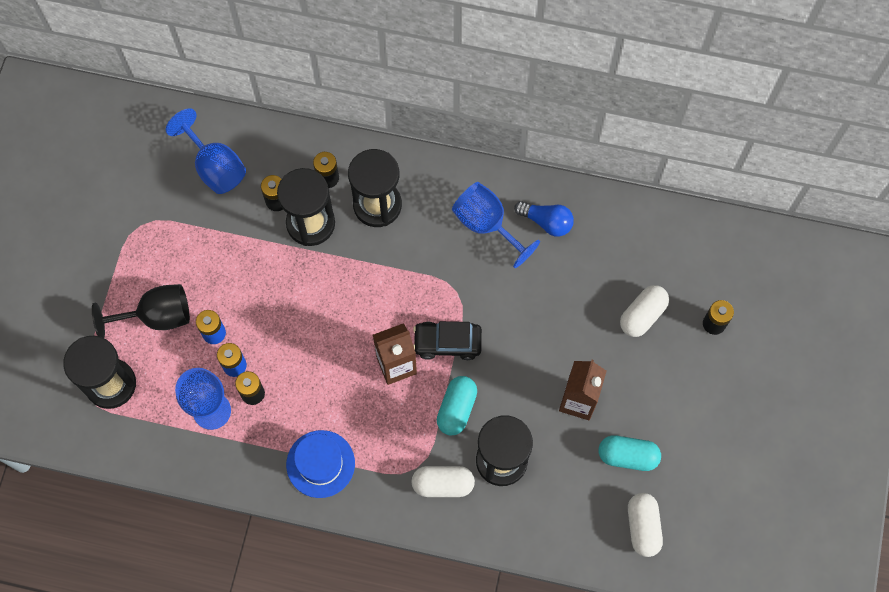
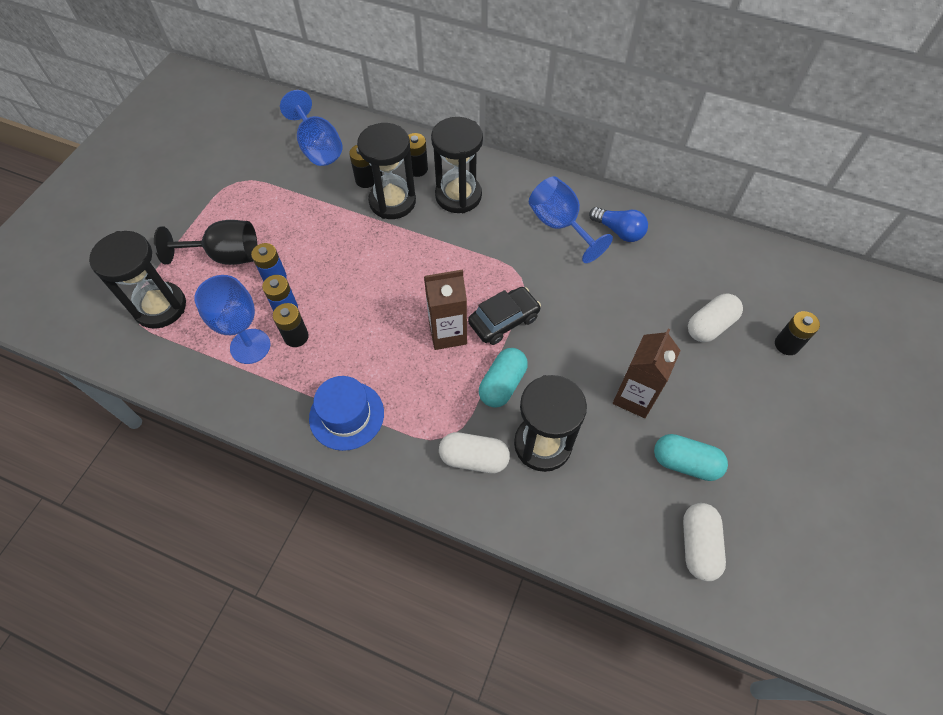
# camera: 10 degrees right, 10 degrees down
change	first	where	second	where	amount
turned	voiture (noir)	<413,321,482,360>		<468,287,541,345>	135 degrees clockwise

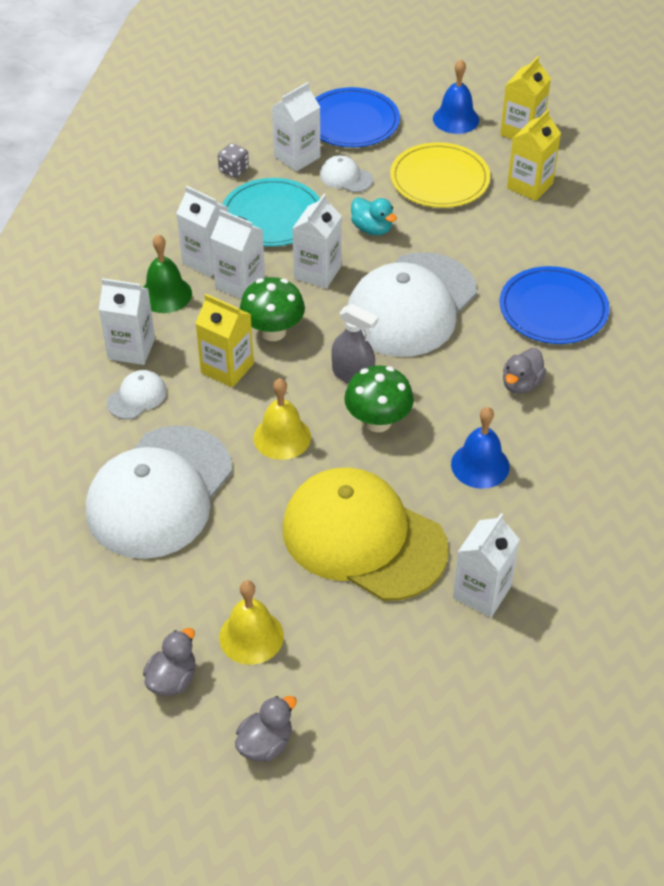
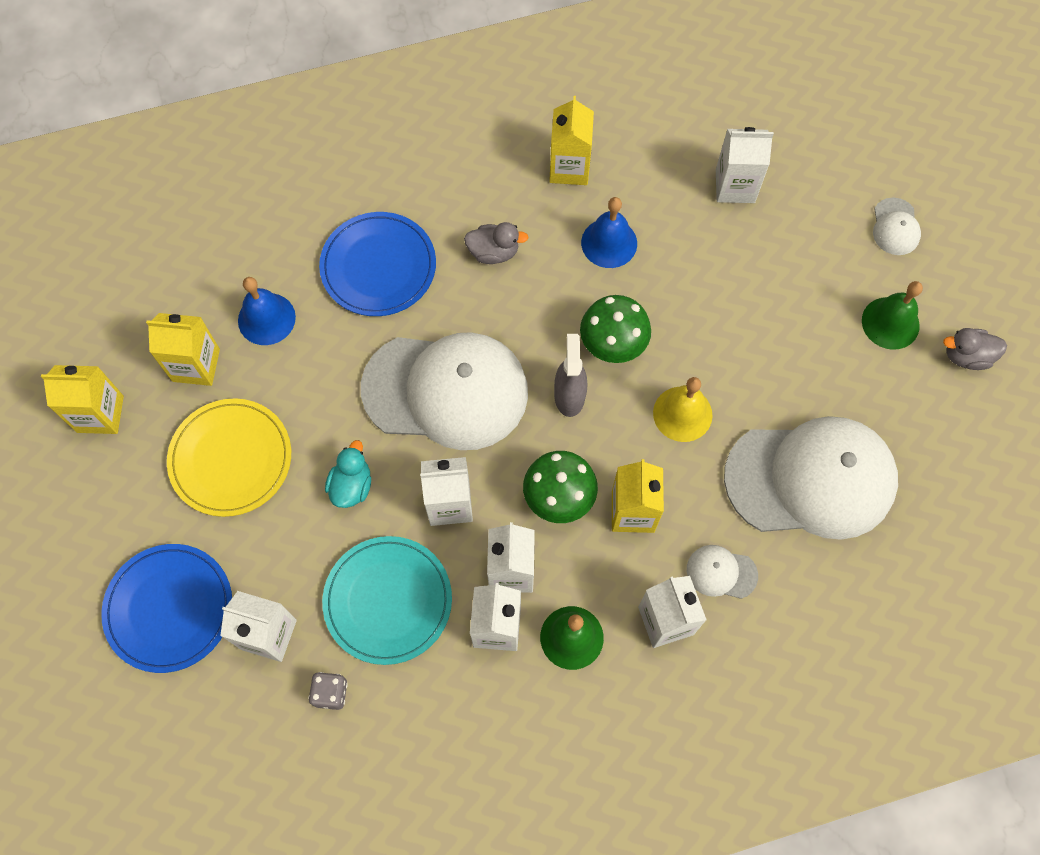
# camera: 120 degrees left, 20 degrees up
change	first	where	second	where	amount
removed	canard (gris)	<235,696,297,762>			
removed	casquette (jaune)	<283,467,449,601>			
added			brique de lait (jaune)	<549,96,594,185>	
moved	casquette (blanc)	<320,155,373,193>		<873,198,921,255>	
moved	cloche (bleu)	<433,60,479,134>		<238,277,296,345>	
recoloured	cloche (jaune)	<219,580,284,665>	cloche (vert)	<862,281,923,350>	

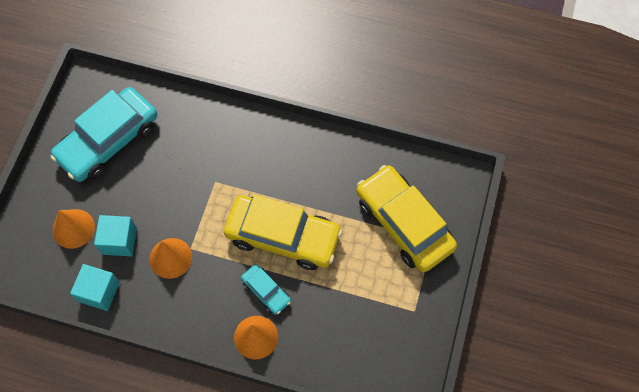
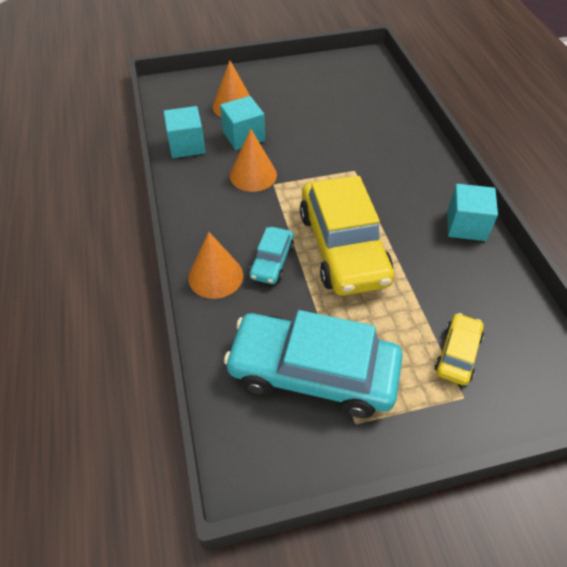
# camera: 60 degrees right, 15 degrees down
change	first	where	second	where	amount
added			cube (turquoise)	<447,184,498,241>	
moved	voiture (turquoise)	<50,87,157,182>		<224,310,403,418>	
resized	voiture (jaune)	<356,165,457,272>		<435,313,484,386>	x0.47

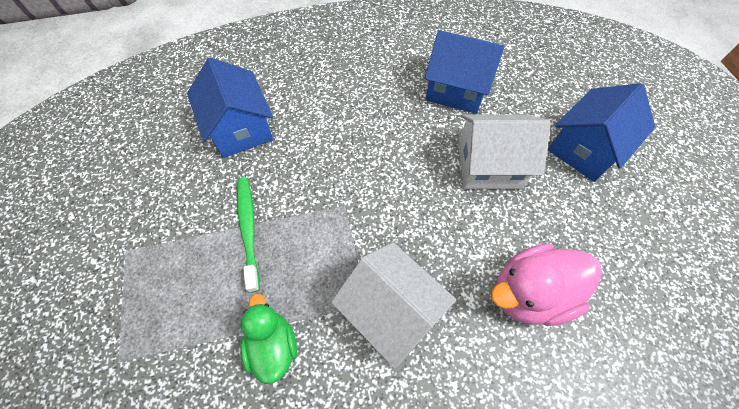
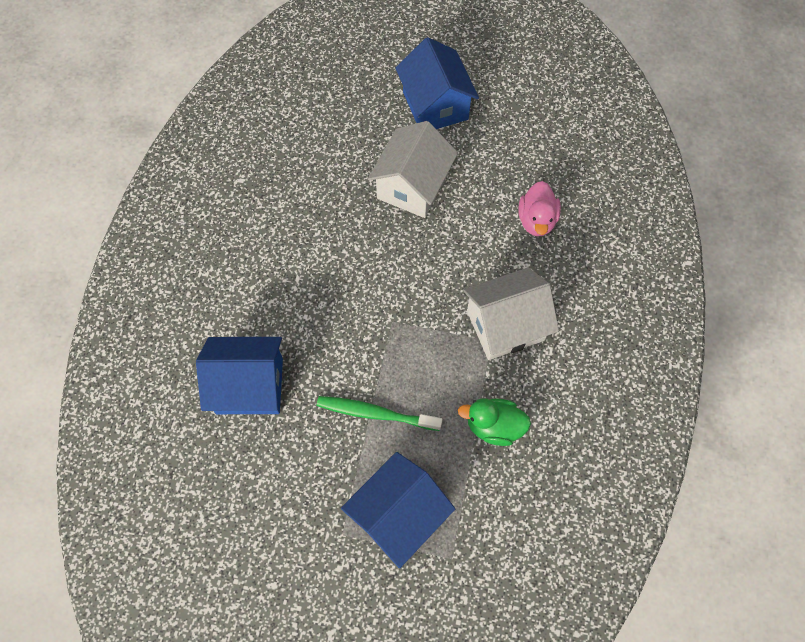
# camera: 65 degrees left, 5 degrees up
change	first	where	second	where	amount
moved	maison (bleu)	<425,30,505,114>		<341,452,455,568>	
resized	canard (rose)	<491,244,602,326>		<518,181,561,237>	x0.66

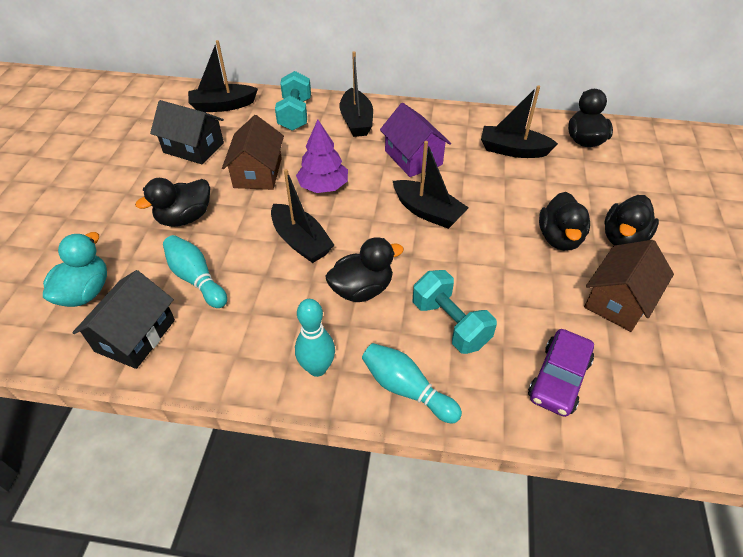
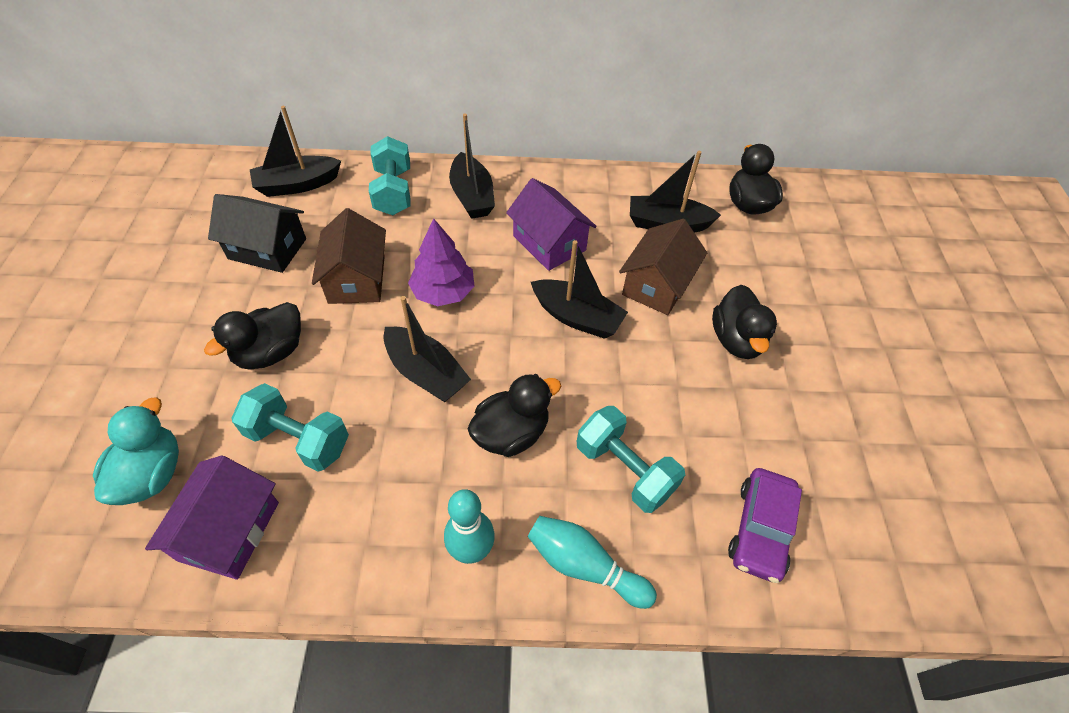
# camera: 10 degrees left, 5 degrees up
change	first	where	second	where	amount
removed	canard (noir)	<604,195,659,246>			
moved	maison (marron)	<584,240,674,332>		<619,219,707,315>	
replaced	quille (turquoise)	<163,235,227,308>	haltère (turquoise)	<232,383,349,472>	
recoloured	maison (noir)	<72,270,175,369>	maison (violet)	<145,455,279,580>	

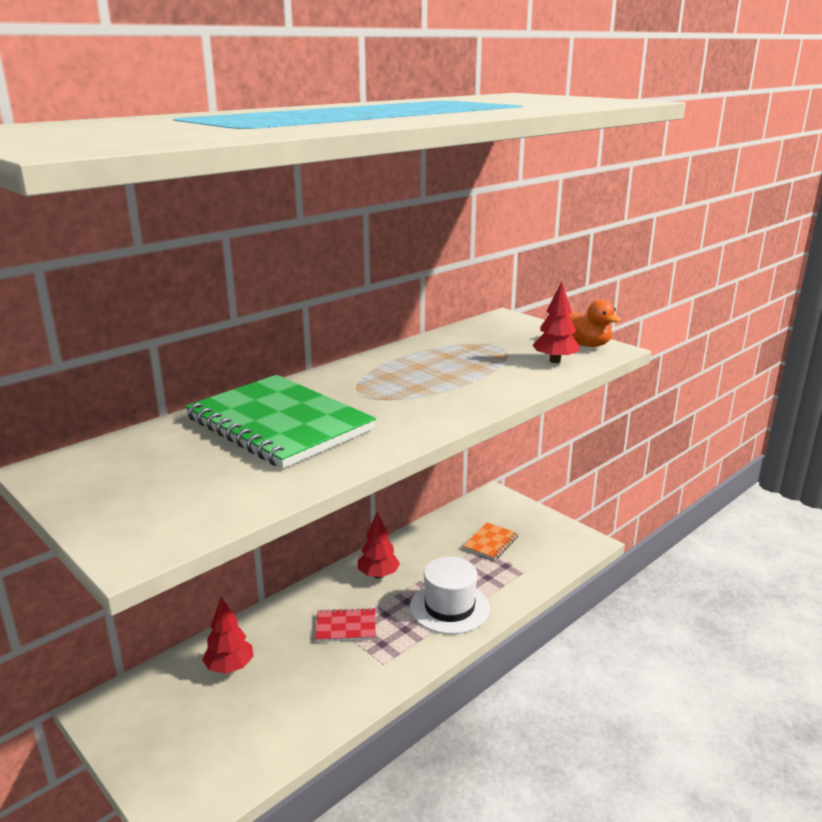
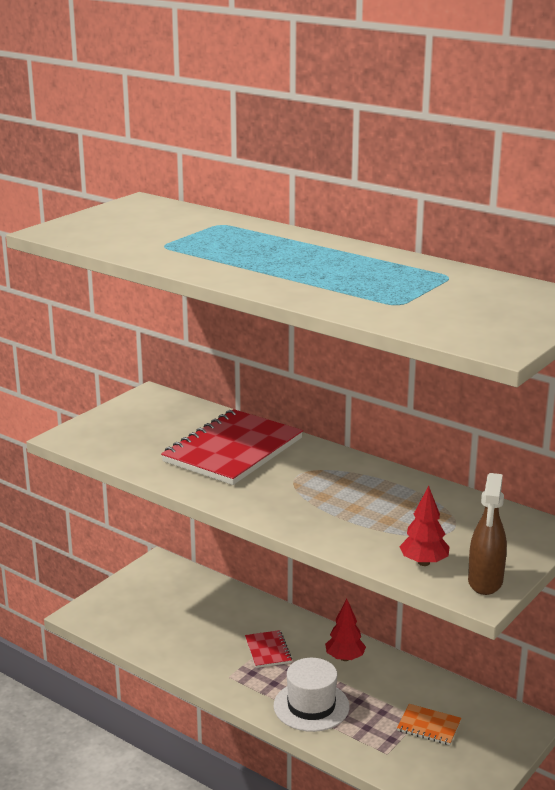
# camera: 80 degrees right, 0 degrees up
change	first	where	second	where	amount
removed	arbre (rouge)	<202,597,254,674>			
replaced	canard (orange)	<569,299,621,347>	vaporisateur (marron)	<468,473,507,595>	
recoloured	carnet (vert)	<185,375,376,469>	carnet (rouge)	<161,409,303,485>	

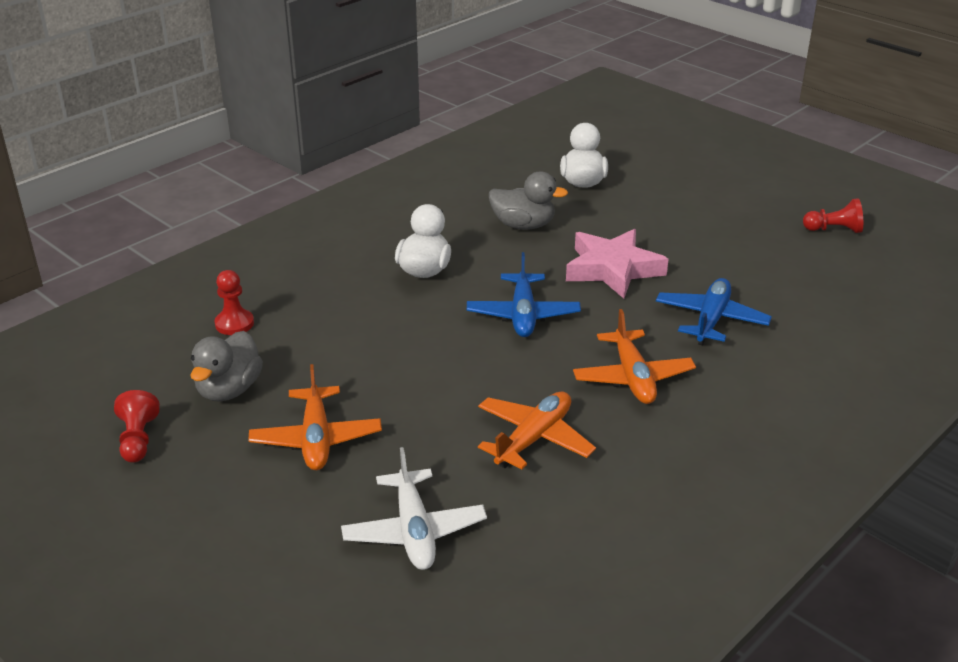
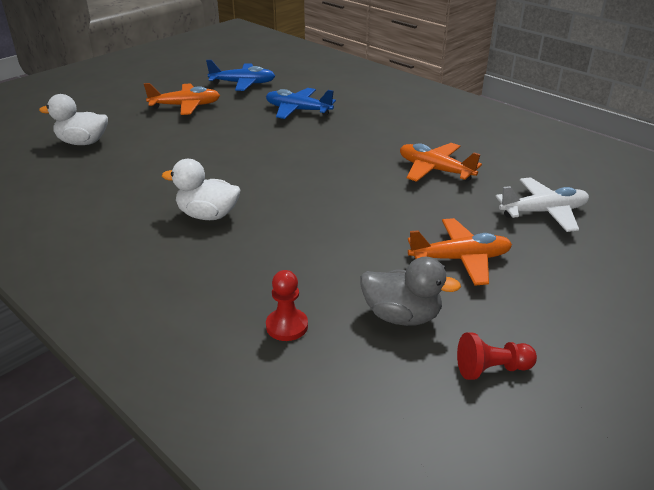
# camera: 90 degrees left, 0 degrees up
change	first	where	second	where	amount
removed	canard (gris)	<489,171,568,230>			
removed	étoile (rose)	<566,229,669,299>			
removed	pion (rouge)	<803,198,863,233>			
moved	avion (bleu)	<467,252,581,337>		<206,60,275,91>	
moved	avion (orange)	<573,309,696,404>		<144,83,220,115>	

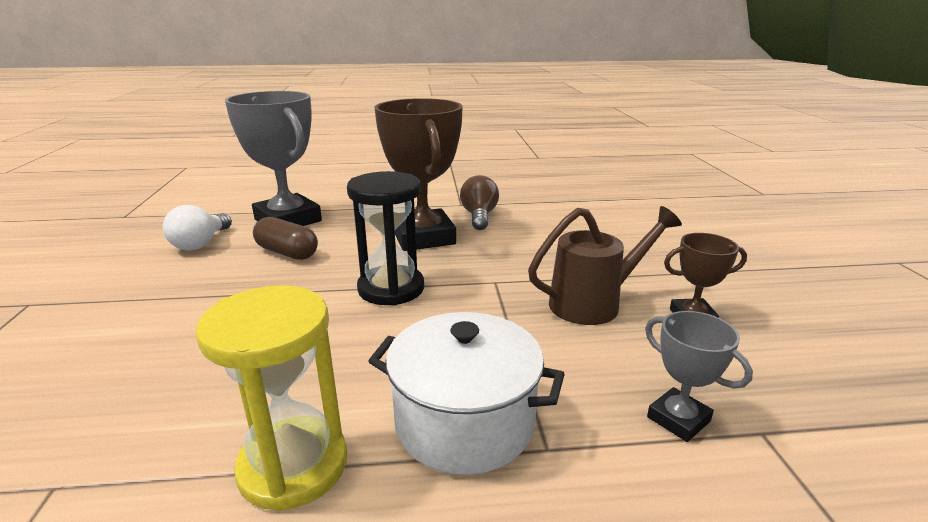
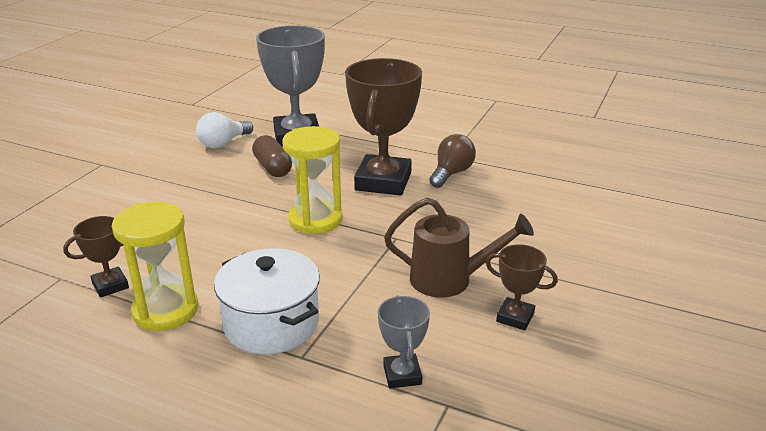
# camera: 30 degrees right, 5 degrees up
change	first	where	second	where	amount
added			trophée (marron)	<63,216,129,298>	
recoloured	sablier (noir)	<347,171,424,306>	sablier (jaune)	<282,126,343,234>	

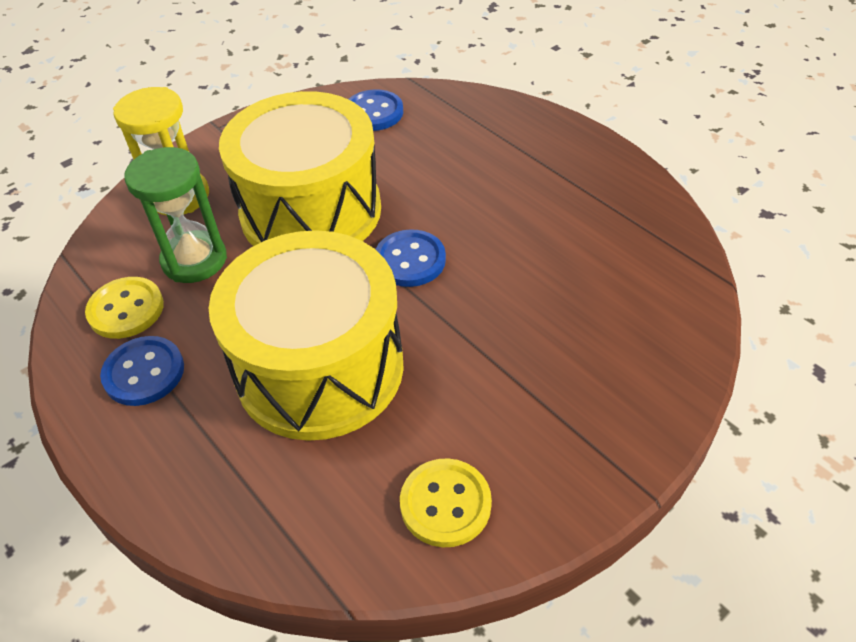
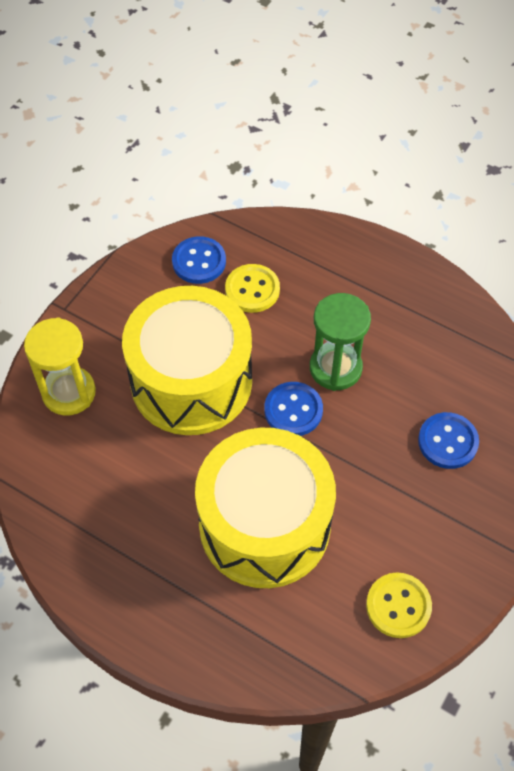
# camera: 20 degrees left, 10 degrees up
change	first	where	second	where	amount
moved	bouton (jaune)	<85,277,164,339>		<225,264,280,313>	
moved	bouton (bleu)	<100,336,184,406>		<418,412,479,469>	
moved	sablier (vert)	<124,147,227,283>		<310,293,371,391>	

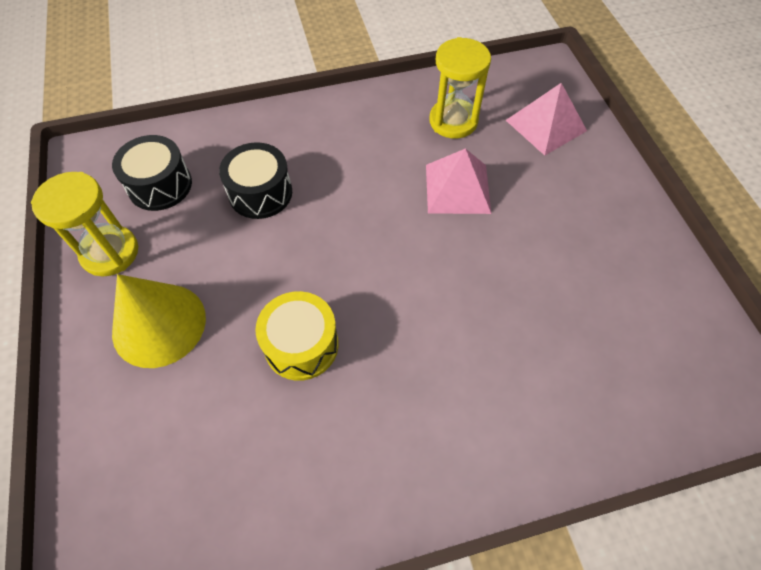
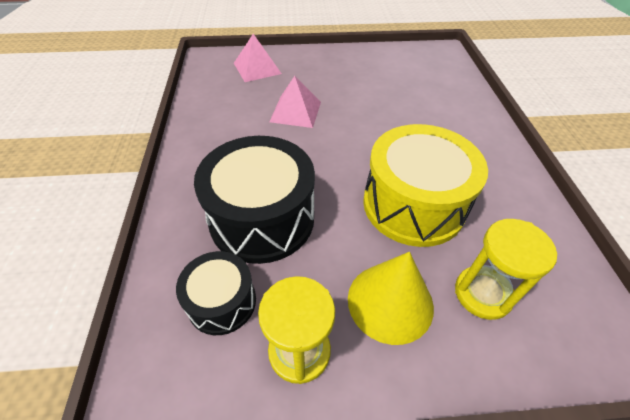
# camera: 80 degrees left, 10 degrees down
change	first	where	second	where	amount
moved	sablier (jaune)	<430,37,491,139>		<455,219,557,320>	
resized	tambour (noir)	<219,142,292,219>		<194,136,315,264>	x1.82
resized	tambour (jaune)	<255,291,339,381>		<363,124,488,247>	x1.82

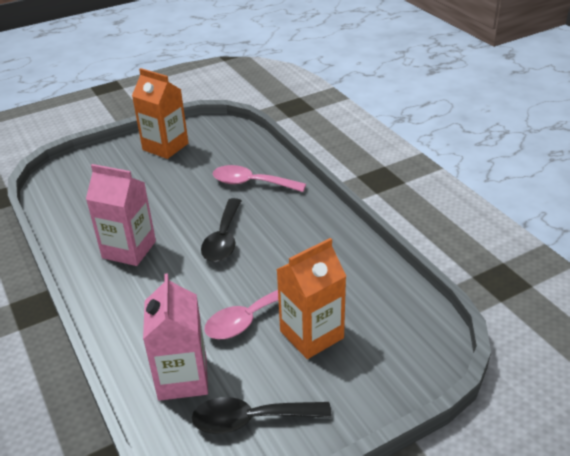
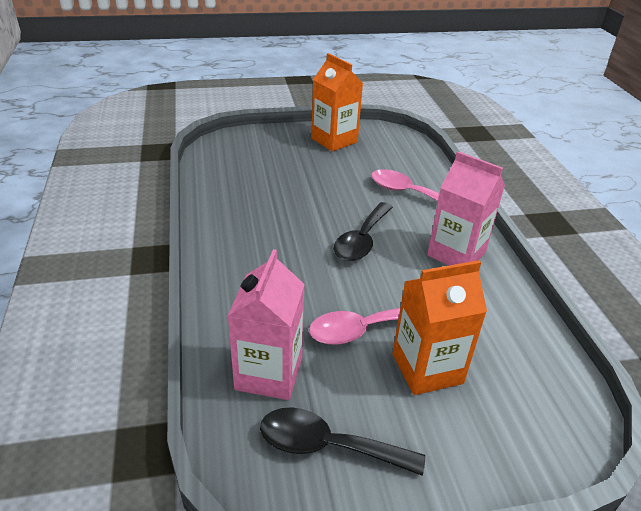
# camera: 15 degrees right, 0 degrees up
change	first	where	second	where	amount
moved	brique de lait (rose)	<86,164,156,266>		<427,151,505,266>	

